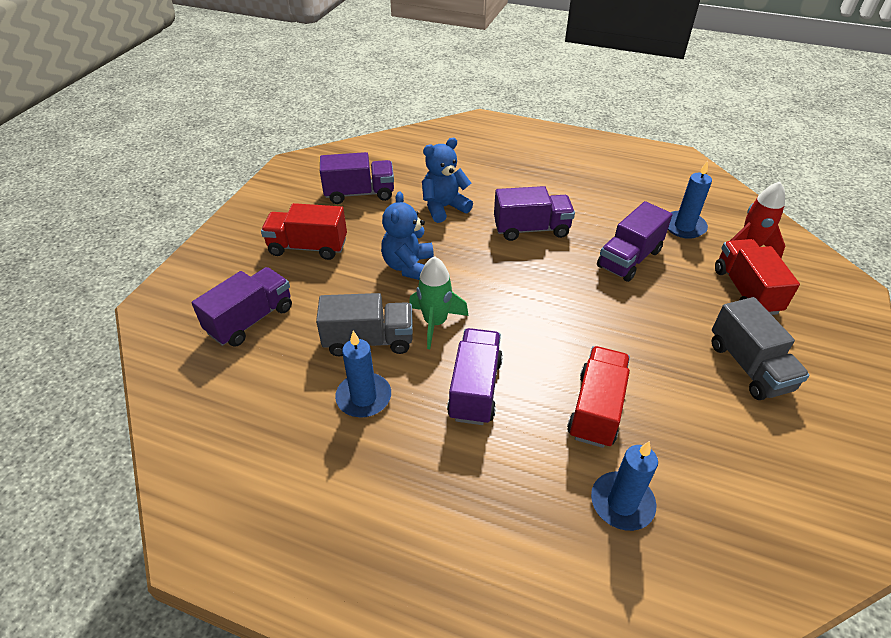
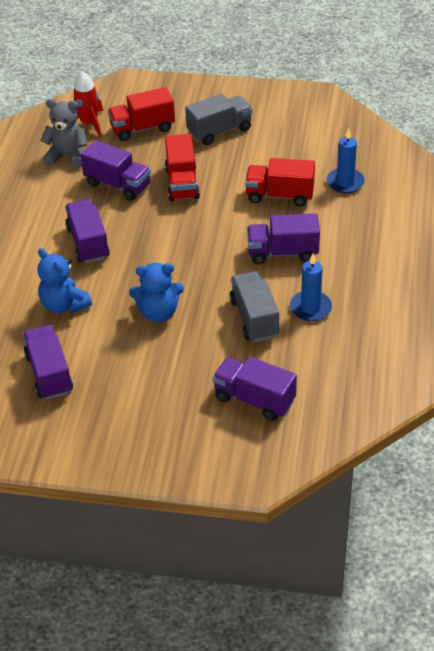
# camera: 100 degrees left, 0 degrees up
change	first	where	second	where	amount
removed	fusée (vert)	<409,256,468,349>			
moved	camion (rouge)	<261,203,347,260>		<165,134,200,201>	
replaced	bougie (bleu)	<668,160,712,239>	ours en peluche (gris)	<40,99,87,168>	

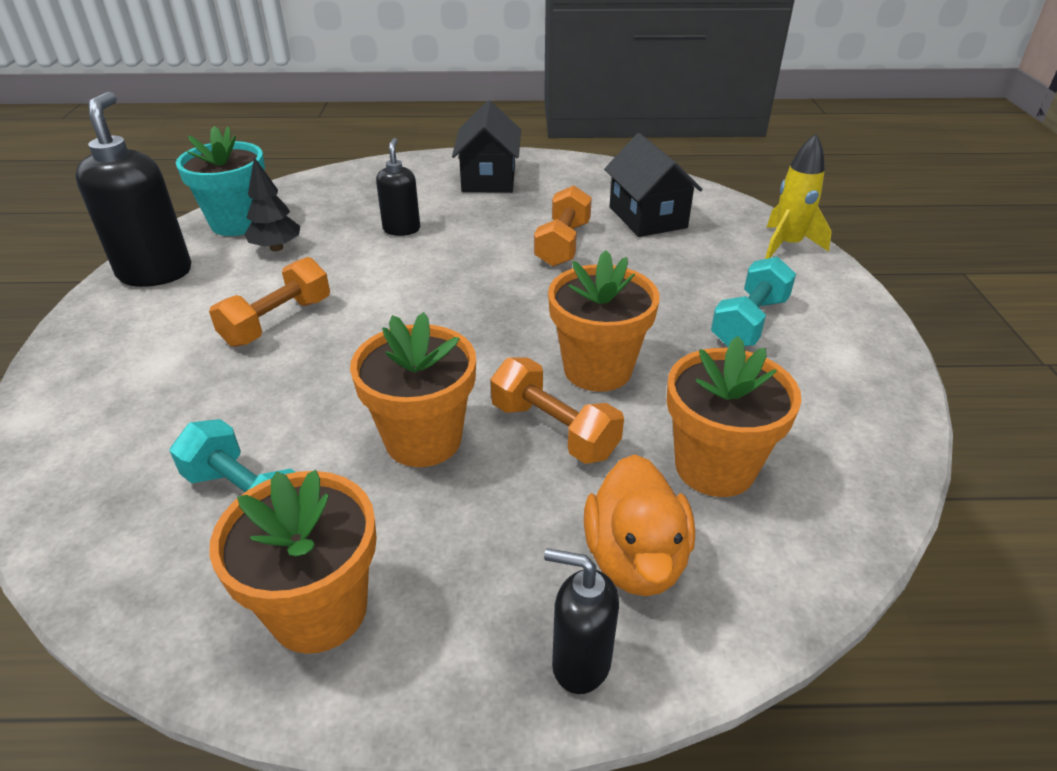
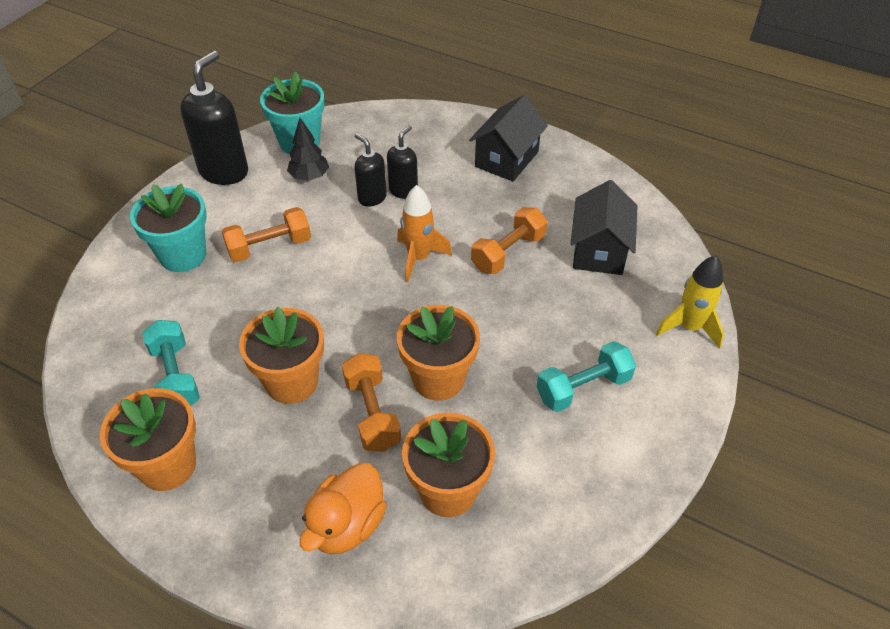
# camera: 30 degrees right, 10 degrees up
change	first	where	second	where	amount
added			pot de fleurs (turquoise)	<130,183,207,272>	
added			fusée (orange)	<397,185,452,282>	
moved	distributeur de savon (noir)	<544,548,619,694>		<354,133,387,207>	

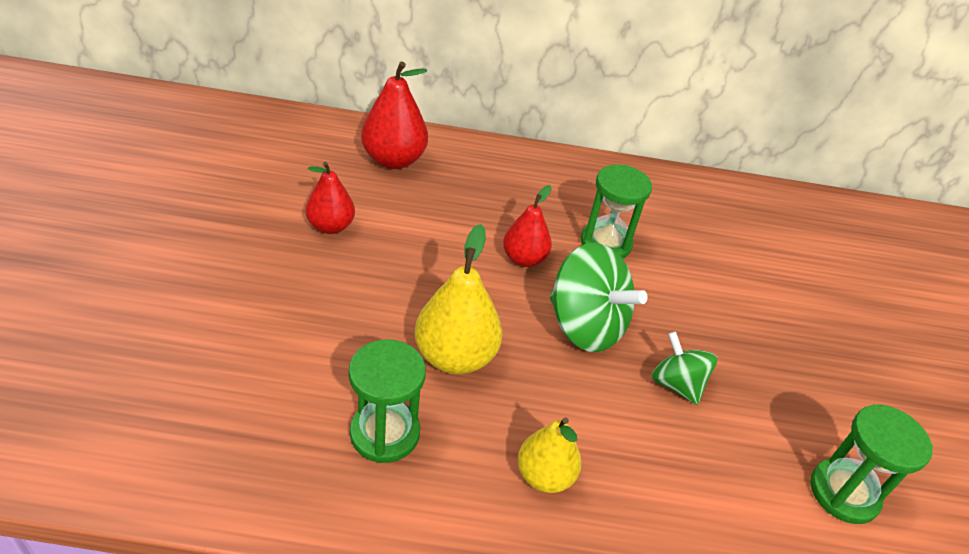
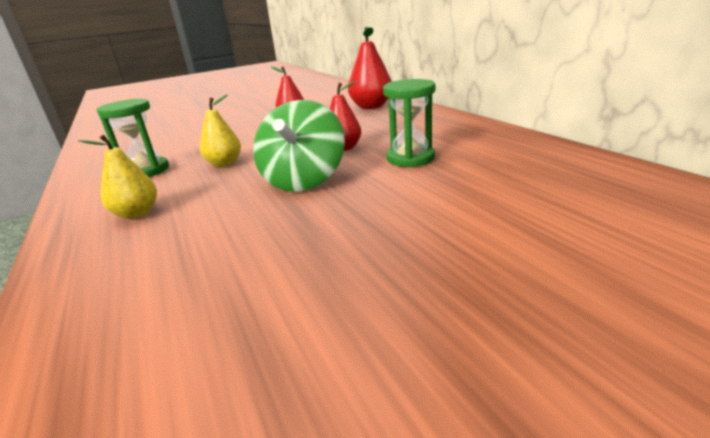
# camera: 65 degrees right, 15 degrees down
change	first	where	second	where	amount
removed	toupie (vert)	<652,331,717,405>			
removed	sablier (vert)	<810,404,933,524>			
resized	poire (jaune)	<415,224,502,374>		<200,94,241,167>	x0.65

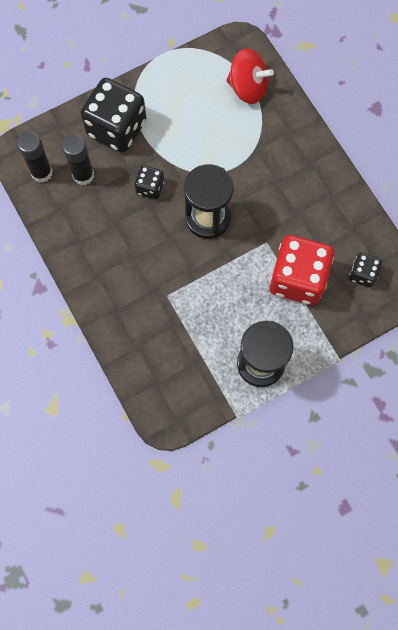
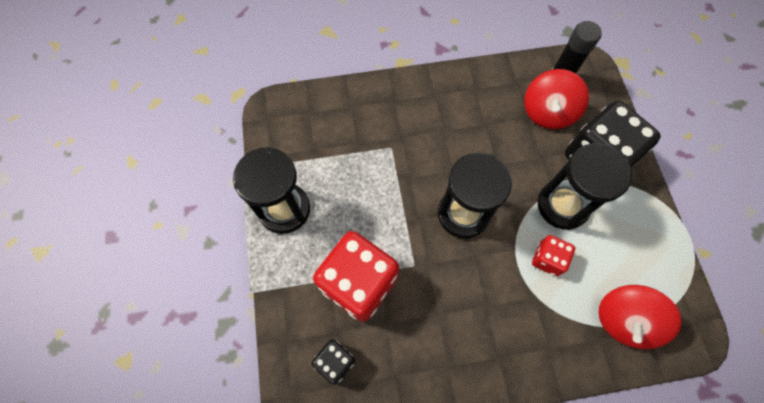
# camera: 110 degrees right, 5 degrees down
change	first	where	second	where	amount
removed	dé (noir)	<134,165,164,200>			
added			dé (rouge)	<532,235,575,276>	
added			sablier (noir)	<538,143,632,230>	
replaced	bâton de colle (noir)	<62,134,94,185>	toupie (rouge)	<524,69,589,129>	

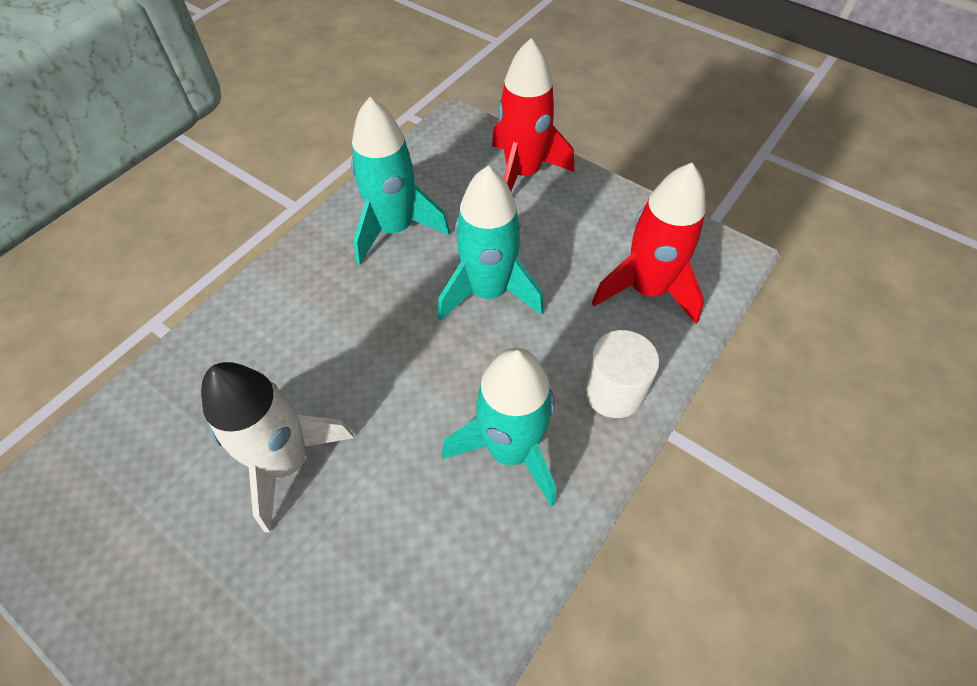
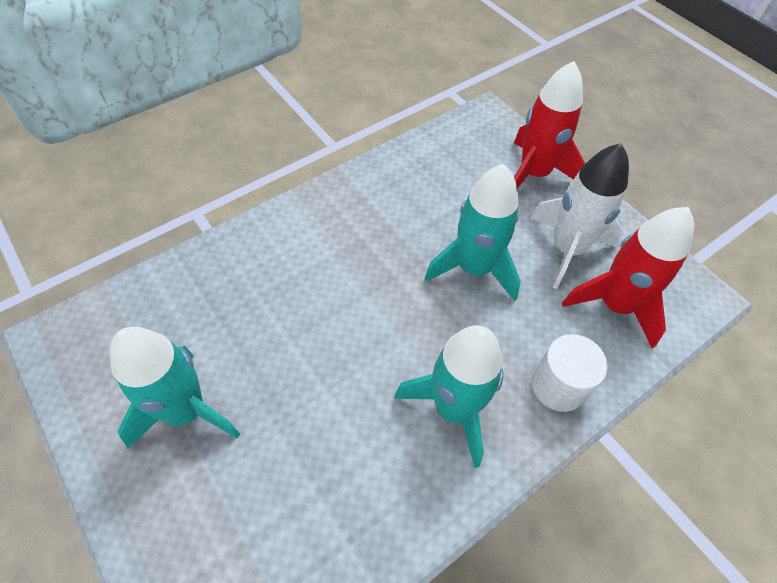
# camera: 15 degrees right, 0 degrees up
change	first	where	second	where	amount
moved	fusée (blanc)	<201,362,354,532>		<530,143,629,289>	
moved	fusée (turquoise)	<351,97,450,265>		<110,327,240,449>	

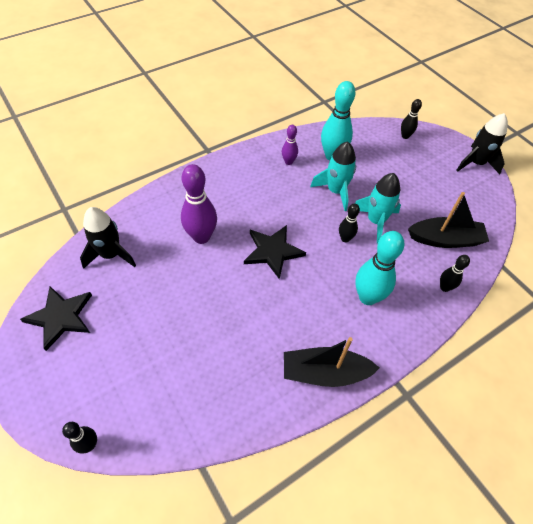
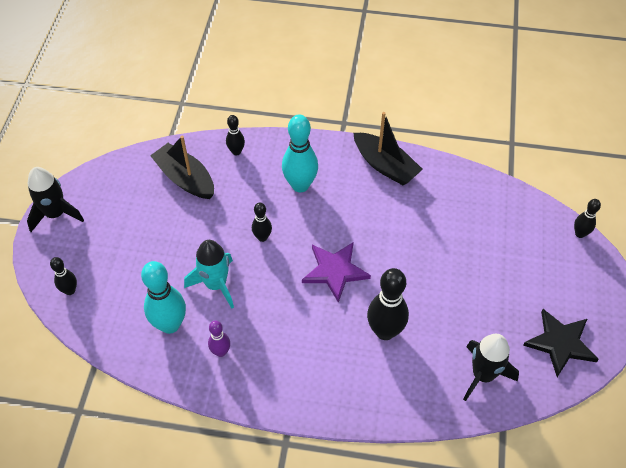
# camera: 135 degrees left, 0 degrees up
change	first	where	second	where	amount
removed	fusée (turquoise)	<355,173,401,244>			
recoloured	quille (violet)	<181,164,217,244>	quille (noir)	<367,268,409,340>	
recoloured	étoile (noir)	<244,225,306,279>	étoile (violet)	<302,242,371,303>	

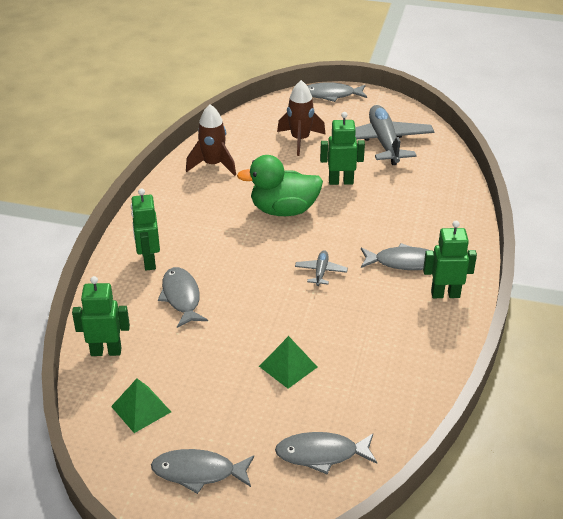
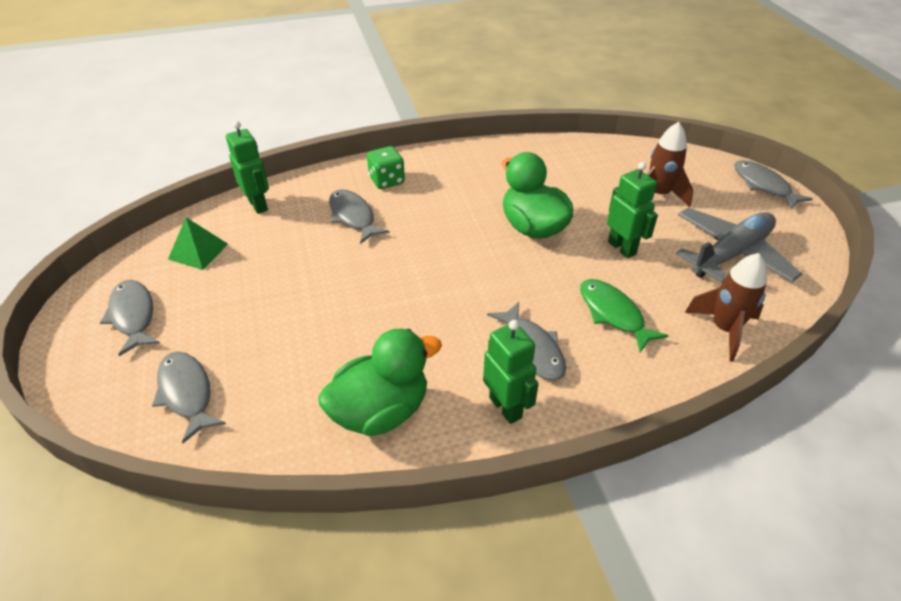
# camera: 60 degrees right, 5 degrees up
change	first	where	second	where	amount
removed	pyramide (vert)	<259,336,317,389>			
removed	avion (gris)	<295,250,348,286>			
added			canard (vert)	<318,329,442,436>	
added			poisson (vert)	<580,279,669,352>	
moved	fusée (marron)	<186,104,236,176>		<685,253,767,362>	
replaced	robot (vert)	<131,188,160,271>	dé (vert)	<367,146,405,189>	
turned	poisson (gris)	<158,267,208,328>		<329,189,390,244>	75 degrees counterclockwise

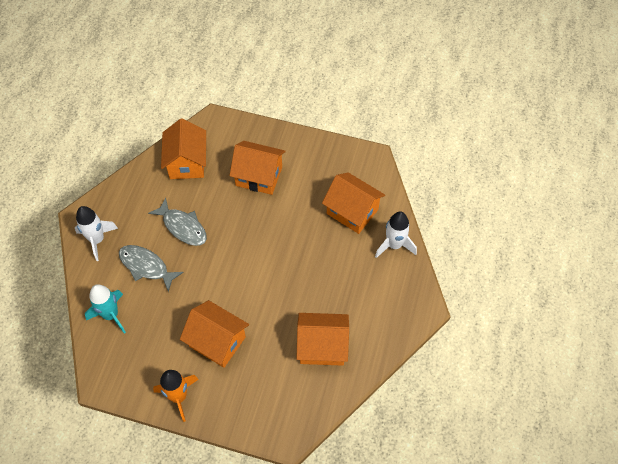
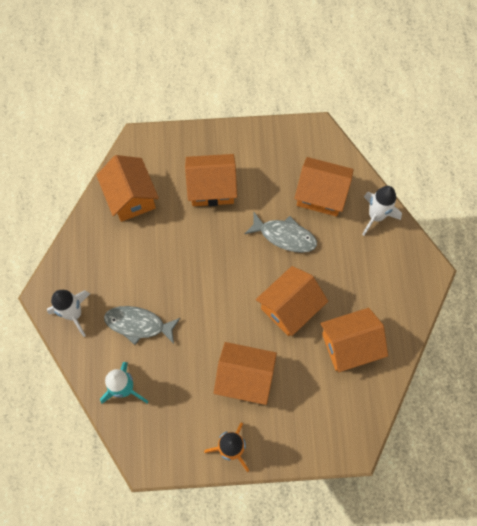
# camera: 20 degrees left, 10 degrees up
change	first	where	second	where	amount
added			maison (orange)	<256,266,328,336>	
moved	poisson (gris)	<148,198,207,246>		<245,212,317,253>	

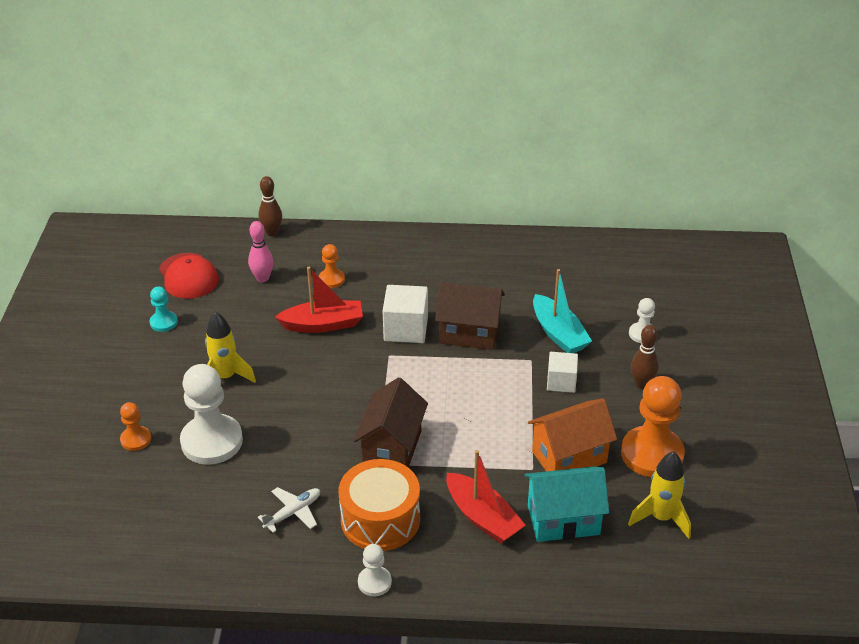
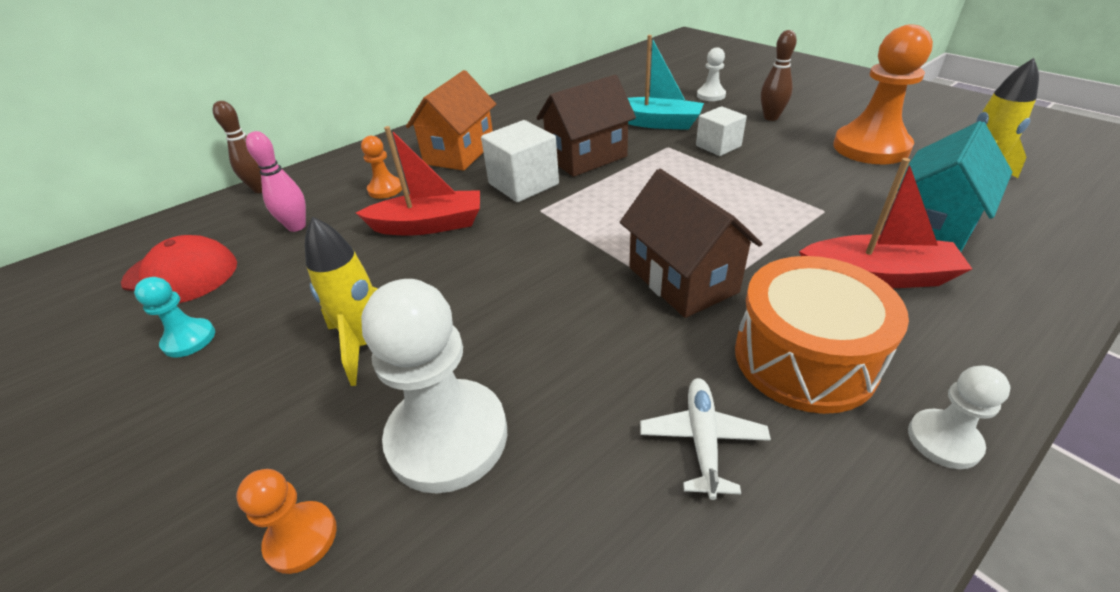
# camera: 40 degrees left, 0 degrees up
change	first	where	second	where	amount
moved	maison (orange)	<528,398,617,471>		<406,70,496,171>	
turned	bateau (rouge)	<275,267,363,333>		<356,126,480,235>	45 degrees clockwise

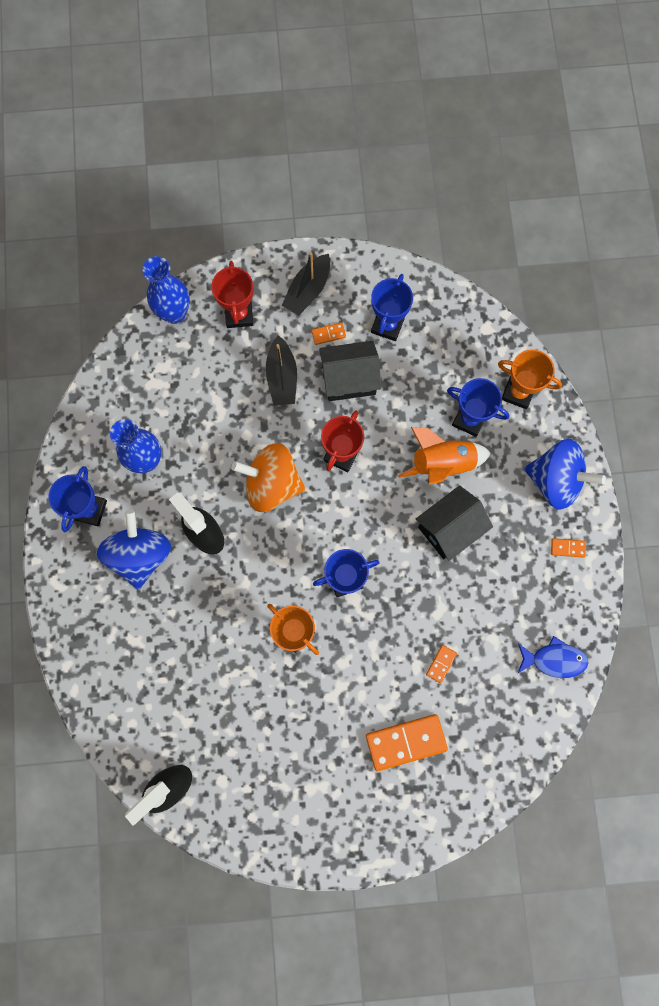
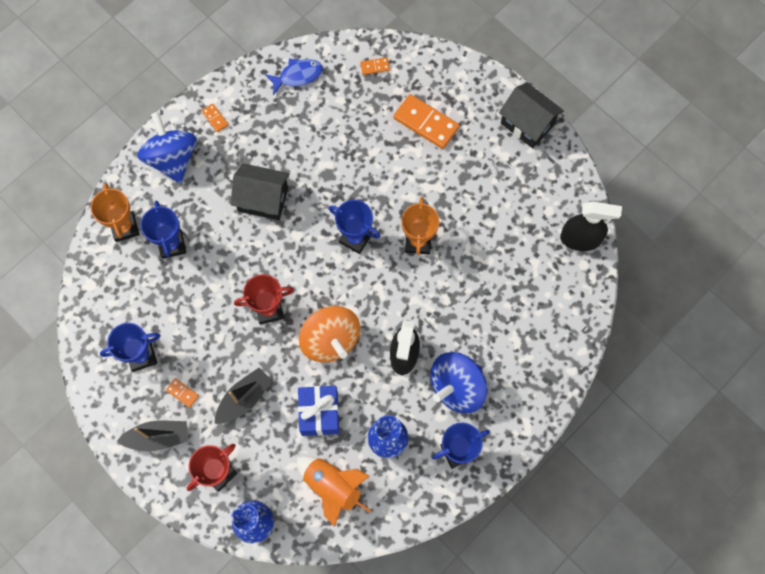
# camera: 130 degrees left, 5 degrees down
change	first	where	second	where	amount
added			cadeau (bleu)	<298,386,339,436>	
moved	maison (noir)	<319,341,381,401>		<499,82,564,148>	
moved	fusée (orange)	<398,427,491,485>		<297,456,372,527>	
moved	domino (orange)	<426,645,457,683>		<360,57,390,75>	
turned	poisson (bleu)	<517,636,589,678>		<265,59,323,95>	105 degrees clockwise

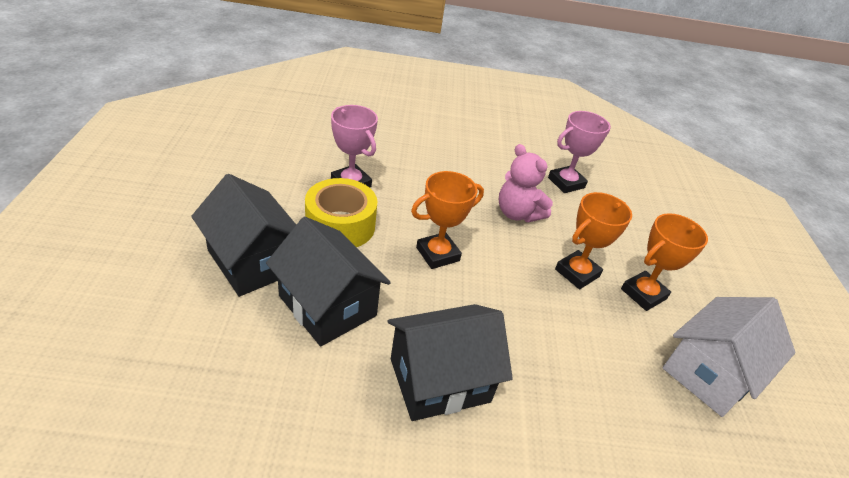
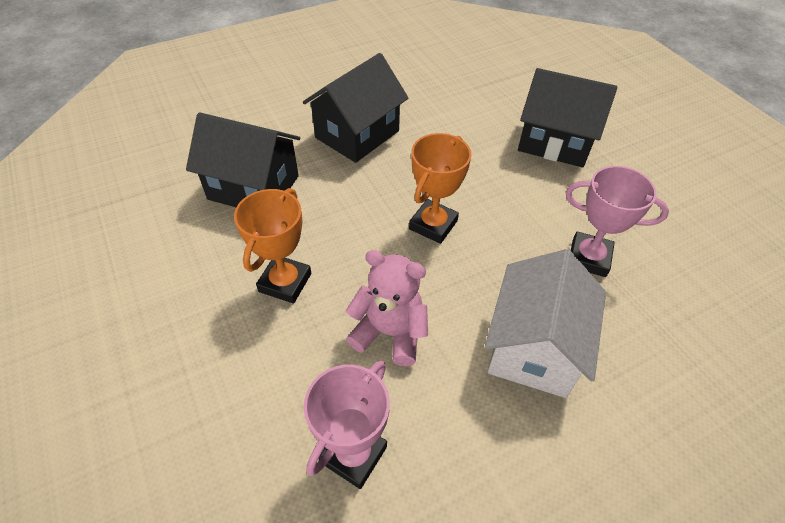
# camera: 155 degrees right, 10 degrees up
change	first	where	second	where	amount
removed	ruban adhésif (jaune)	<305,178,377,247>			
removed	trophée (orange)	<621,213,708,311>			
moved	maison (noir)	<266,217,391,346>		<186,112,300,207>	
moved	maison (blanc)	<663,297,795,417>		<485,249,606,398>	

